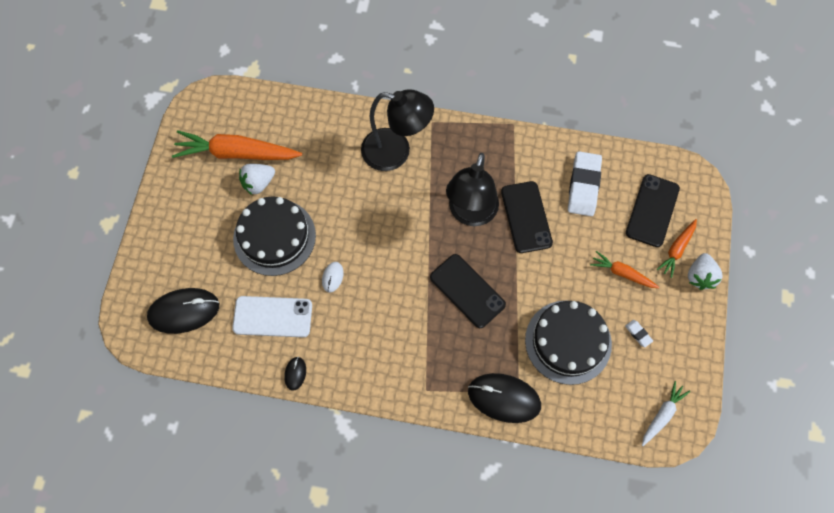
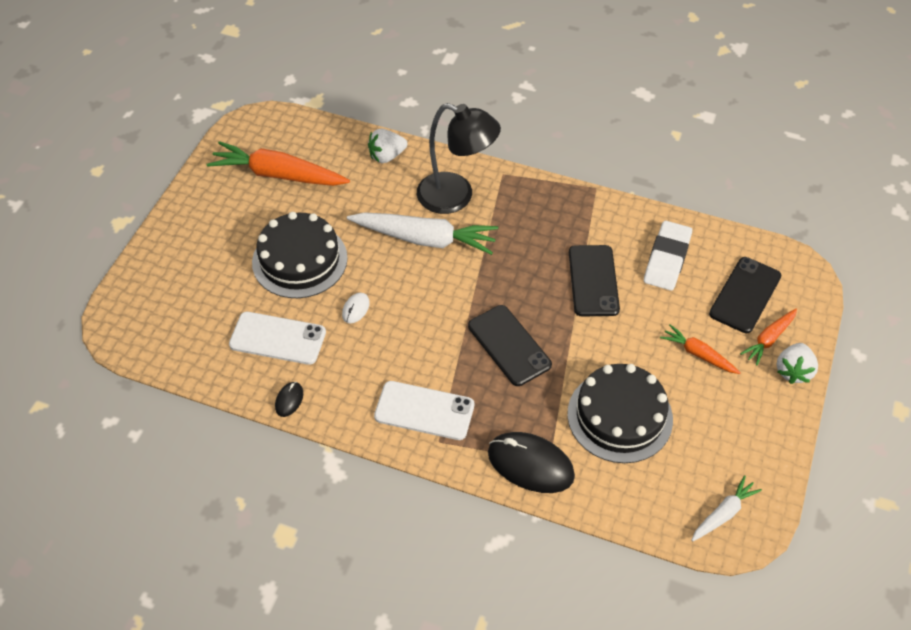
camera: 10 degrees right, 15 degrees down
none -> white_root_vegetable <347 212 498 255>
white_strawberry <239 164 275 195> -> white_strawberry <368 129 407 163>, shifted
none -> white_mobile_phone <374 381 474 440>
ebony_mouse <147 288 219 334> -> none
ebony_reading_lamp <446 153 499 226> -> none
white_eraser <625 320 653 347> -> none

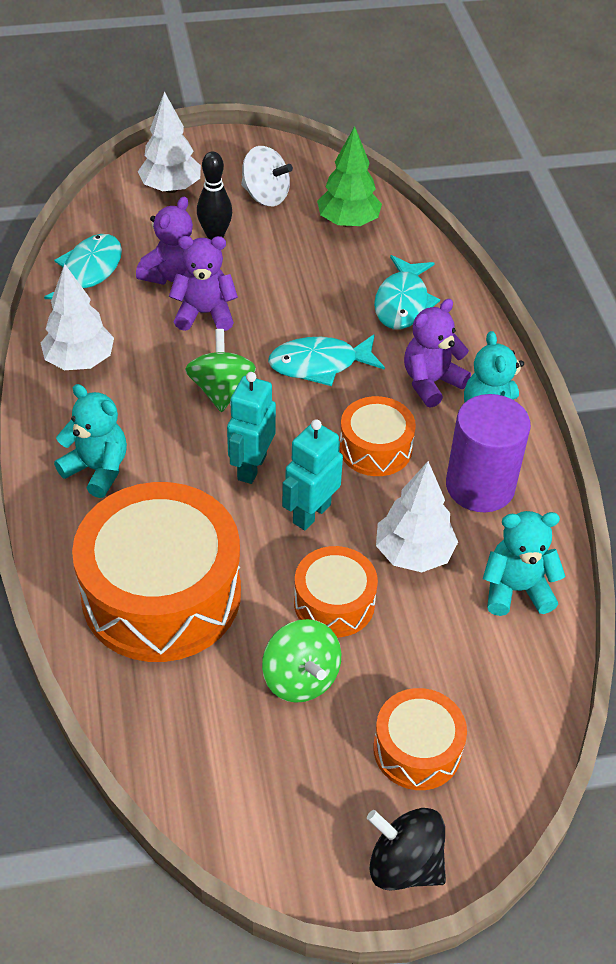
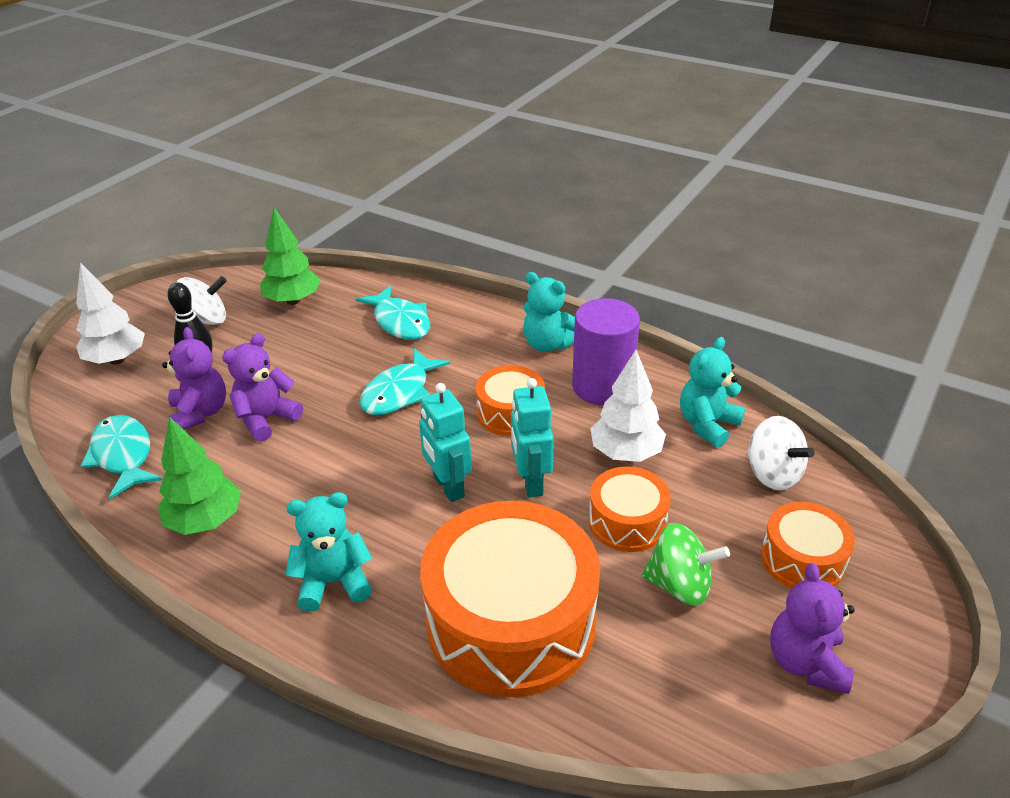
camera: 45 degrees left, 10 degrees down
white_tree <41 264 114 370> -> green_tree <158 416 241 535>
none -> white_toy_top <746 416 815 490>
violet_teddy_bear <404 299 471 408> -> violet_teddy_bear <770 563 855 694>, shifted
green_toy_top <185 329 256 412> -> none
ebony_toy_top <367 808 446 891> -> none

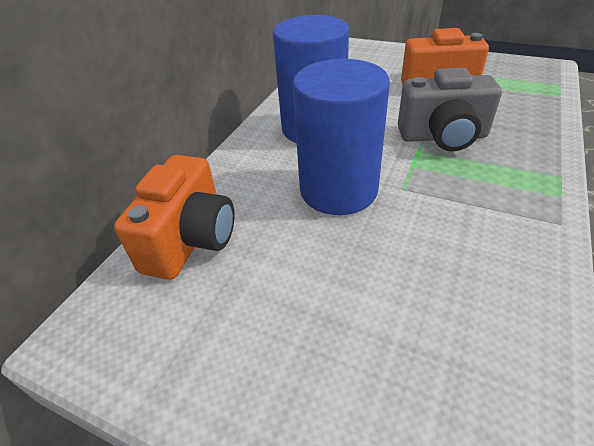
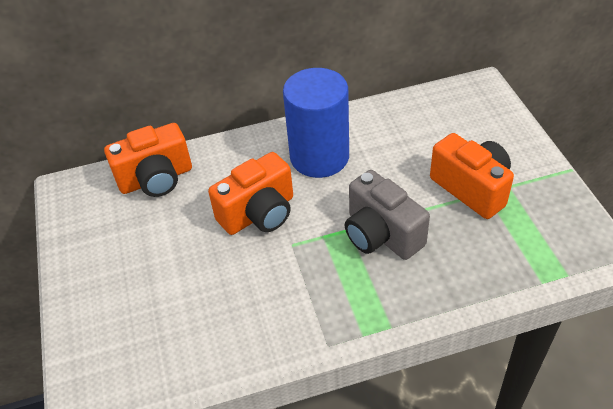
camera: 50 degrees right, 5 degrees up
royal_blue_cylinder <293 59 390 215> -> orange_photo_camera <208 152 293 235>

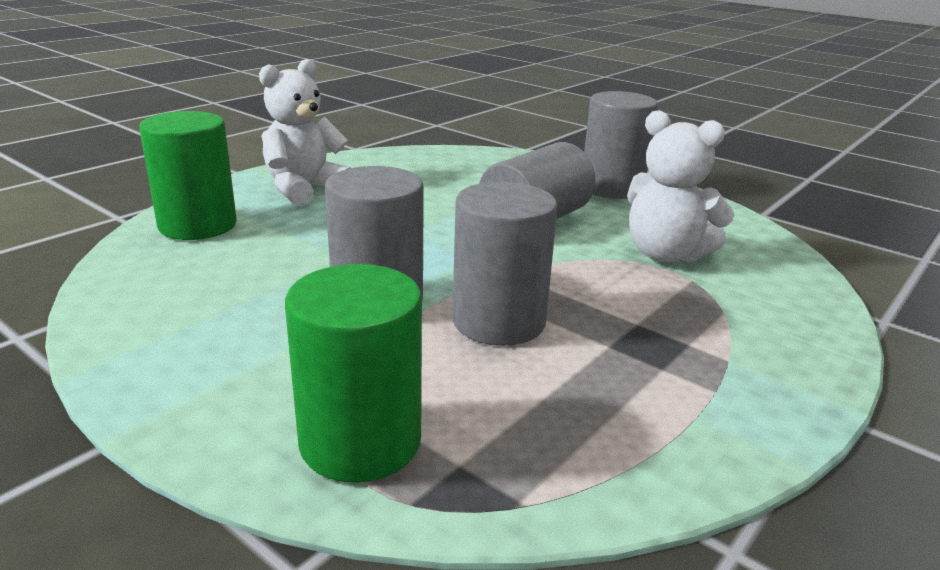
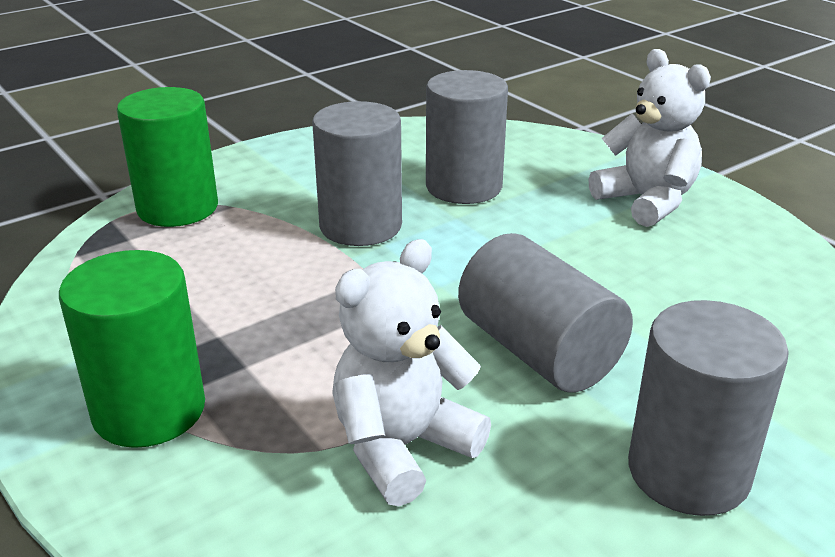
camera: 105 degrees right, 5 degrees up
green_cylinder <139 111 237 240> -> green_cylinder <59 250 205 448>, shifted
grey_cylinder <452 182 557 346> -> grey_cylinder <426 70 508 204>, shifted

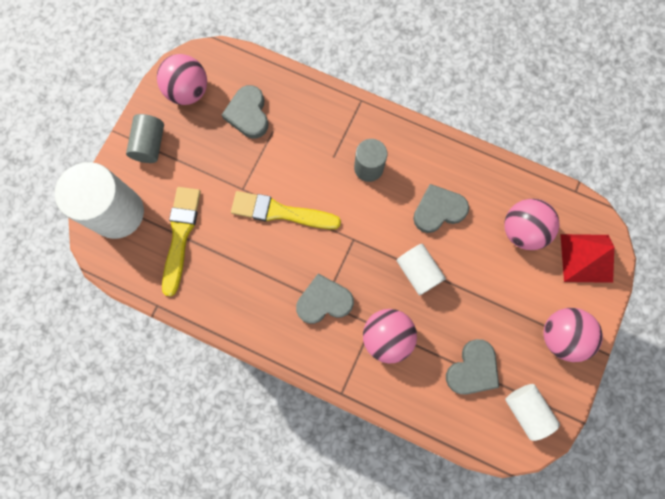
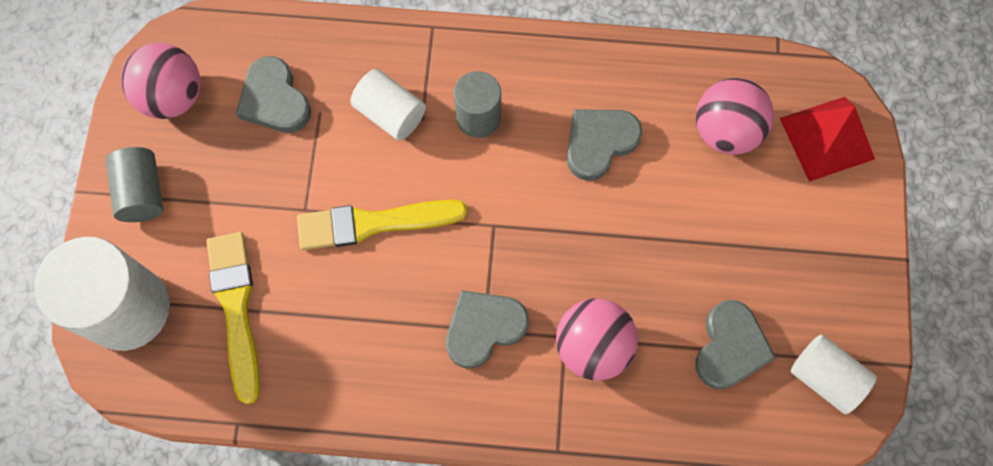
camera: 20 degrees left, 5 degrees down
white_cylinder <397 244 446 295> -> white_cylinder <350 69 426 141>, shifted
pink_sphere <544 308 603 362> -> none

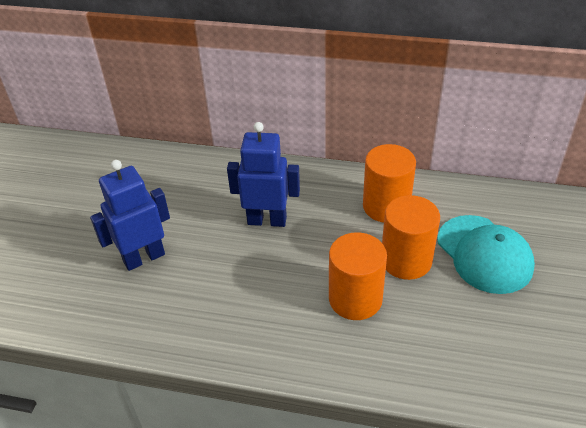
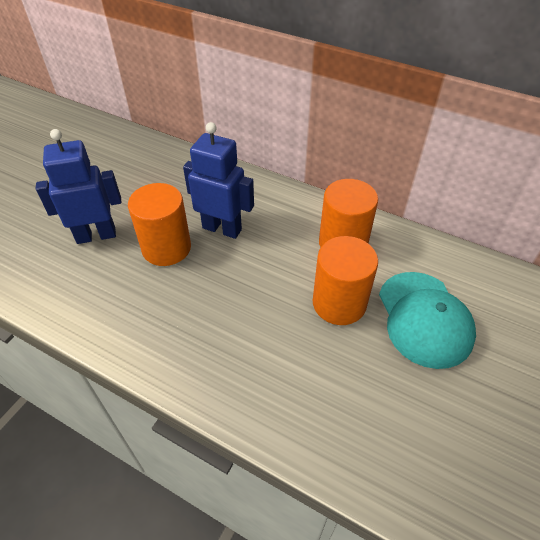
camera: 15 degrees right, 5 degrees up
orange_cylinder <329 232 387 320> -> orange_cylinder <128 183 191 266>, shifted

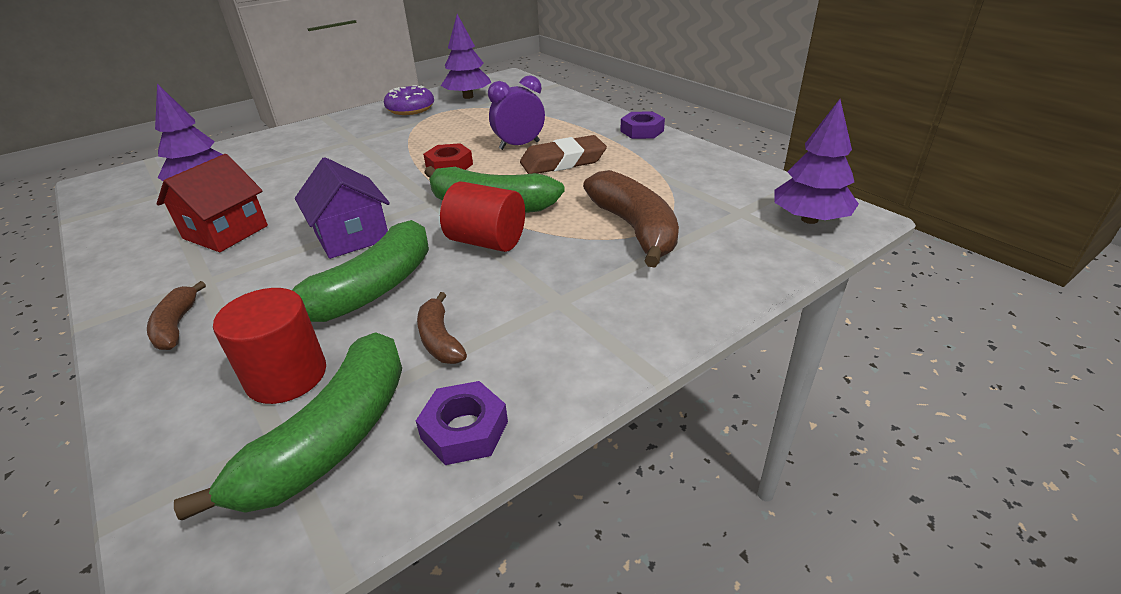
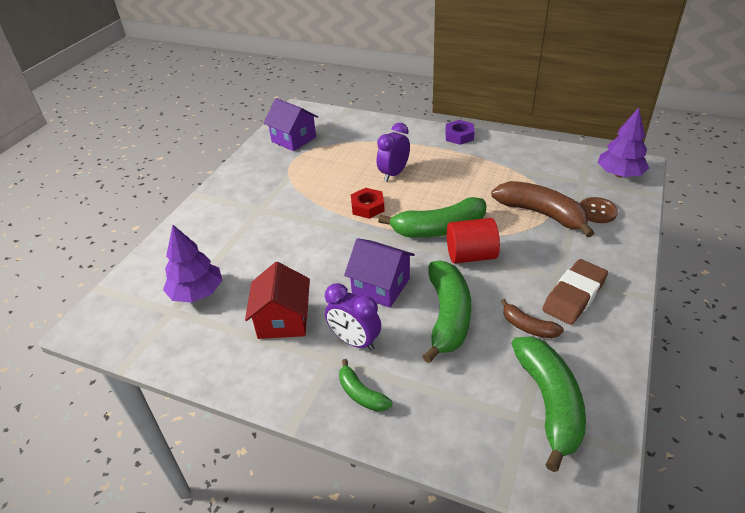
camera: 30 degrees left, 5 degrees up
violet_tree <441 14 492 99> -> violet_toy_house <263 98 318 151>
none -> violet_alarm_clock <325 283 381 351>
brown_banana_fruit <147 281 206 350> -> green_banana_fruit <339 359 392 412>
brown_eraser <520 135 607 174> -> brown_eraser <542 259 608 325>, shifted
none -> brown_button <580 197 618 223>
crimson_cylinder <213 288 326 404> -> none
violet_glazed_donut <384 85 434 115> -> none
violet_nut <416 381 508 465> -> none

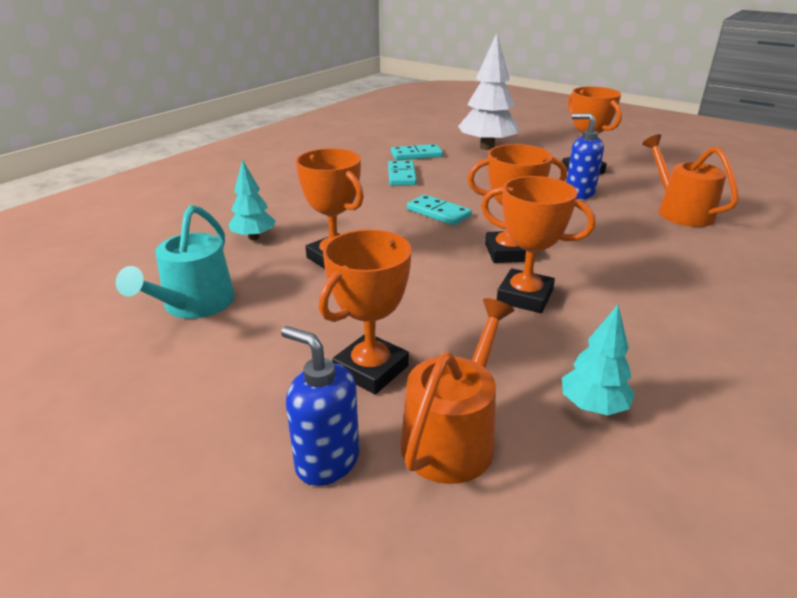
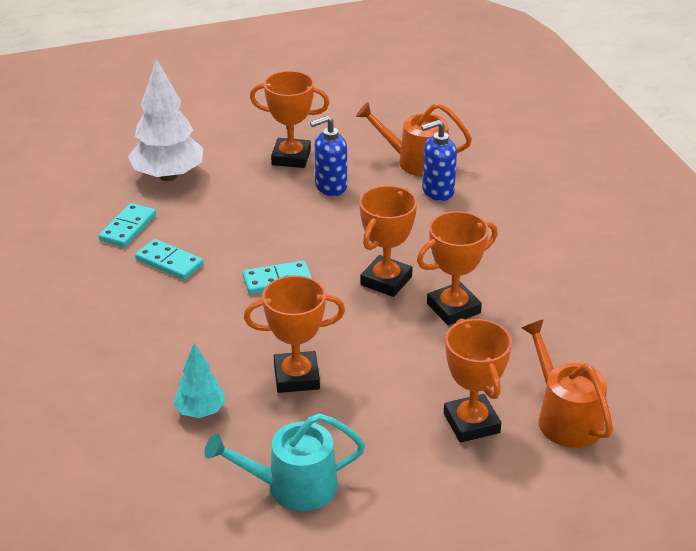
camera: 55 degrees left, 5 degrees up
teal_watering_pot <116 205 235 319> -> teal_watering_pot <204 414 365 511>, 120 degrees clockwise
royal_blue_soap_pump <281 326 359 486> -> royal_blue_soap_pump <421 120 457 201>, shifted
teal_tree <562 305 635 415> -> none

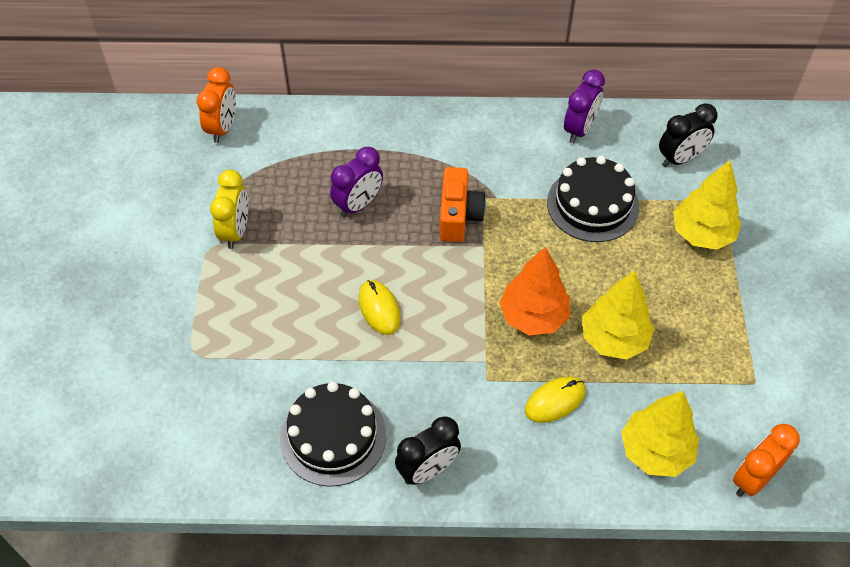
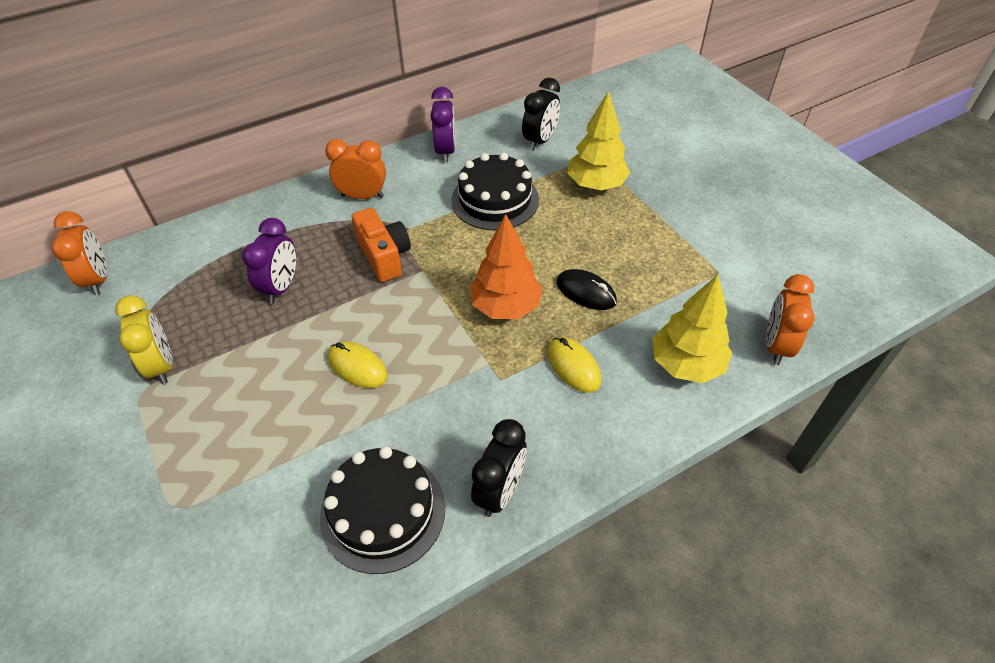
camera: 30 degrees left, 5 degrees down
none -> orange_alarm_clock <325 139 386 199>
yellow_mouse <525 377 586 423> -> yellow_mouse <547 337 601 393>, 60 degrees counterclockwise
yellow_tree <582 271 655 359> -> ebony_mouse <556 269 617 310>

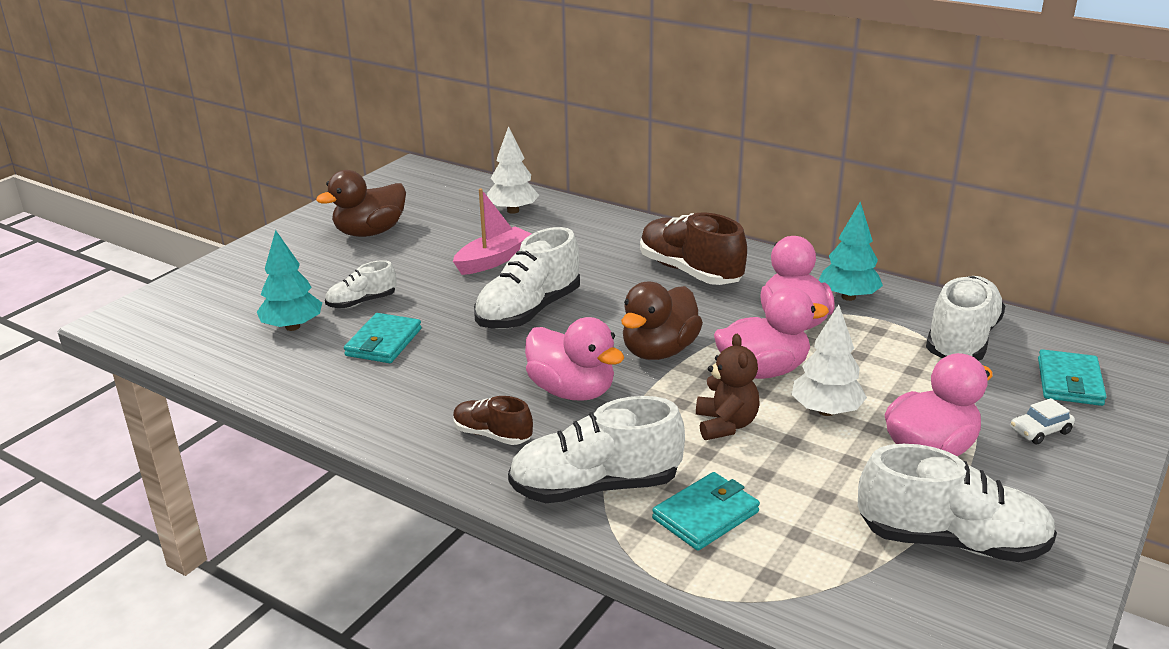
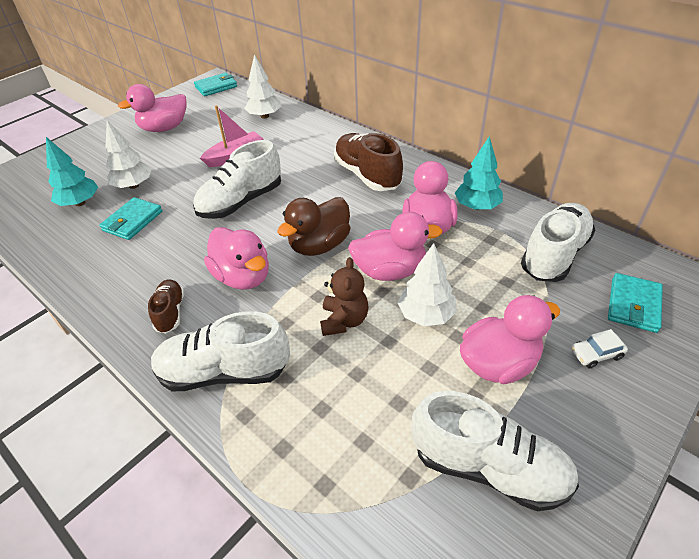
camera: 10 degrees right, 15 degrees up
white_shoe <325 260 397 309> -> white_tree <106 120 152 189>
brown_rubber_duck <316 170 406 237> -> pink_rubber_duck <118 84 187 132>
brown_shoe <453 396 533 445> -> brown_shoe <148 280 184 333>, 45 degrees clockwise
teal_billfold <652 472 760 551> -> teal_billfold <194 73 237 96>, shifted

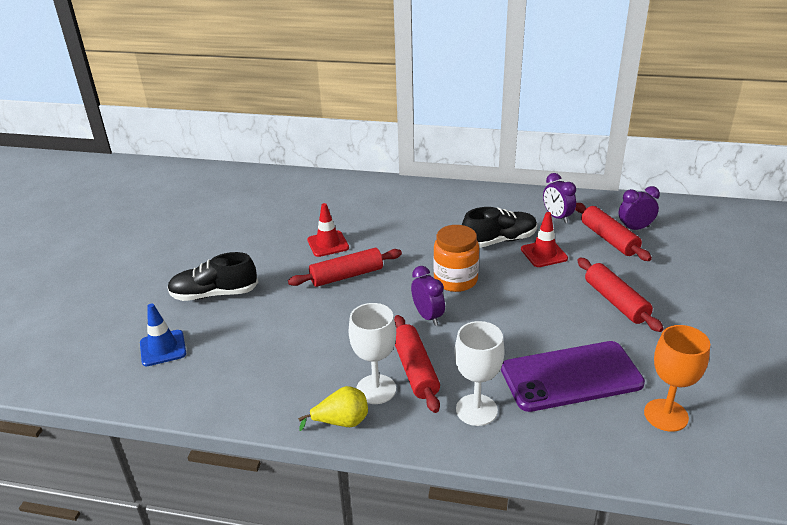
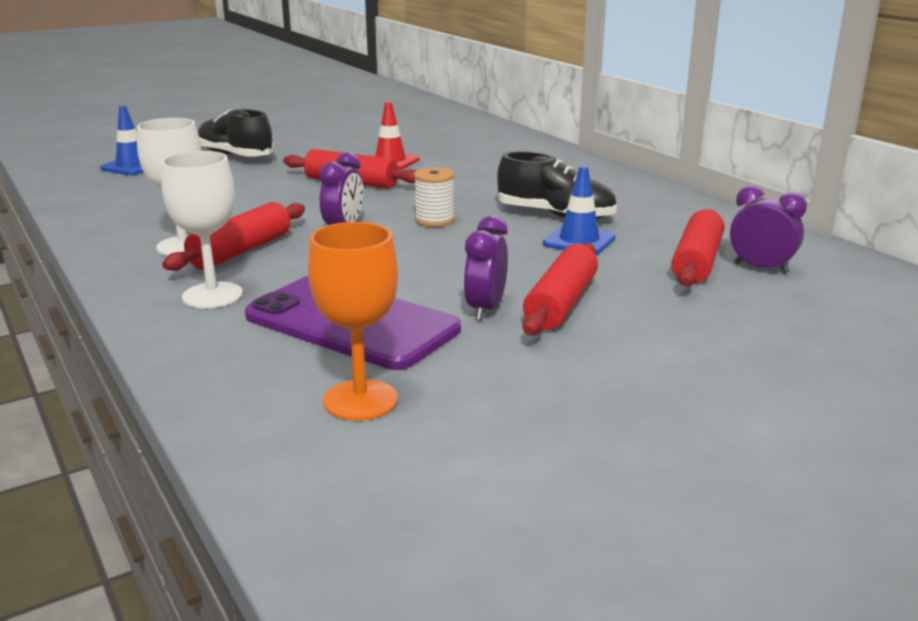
camera: 45 degrees right, 10 degrees down
orange_jar <433 225 479 292> -> white_bobbin <414 167 455 227>
violet_alarm_clock <543 173 576 223> -> violet_alarm_clock <463 216 508 321>, shifted
crimson_safety_cone <521 212 568 267> -> royal_blue_safety_cone <543 165 616 255>
yellow_pear <298 386 368 431> -> none

